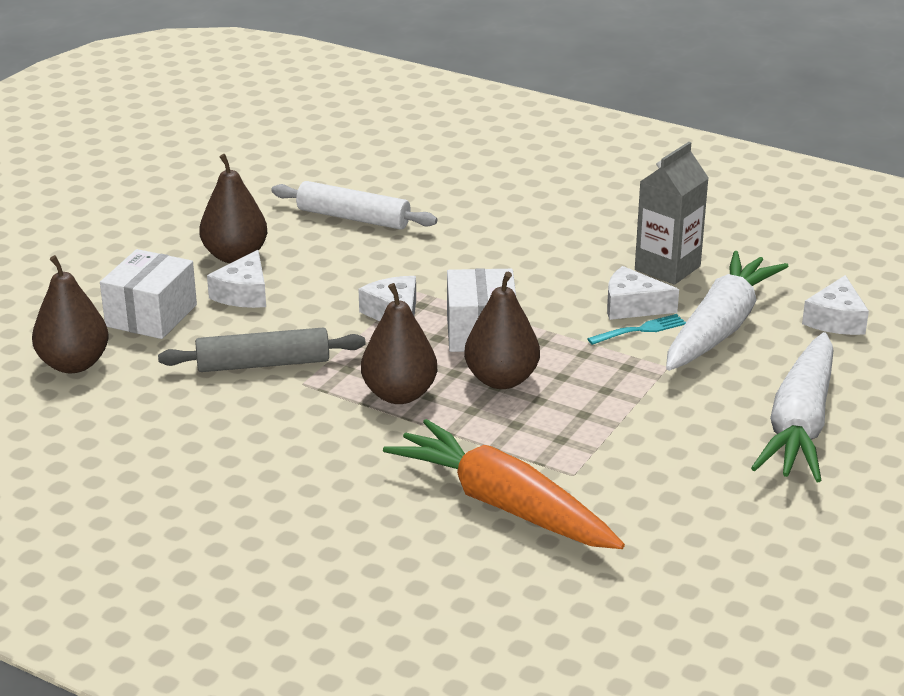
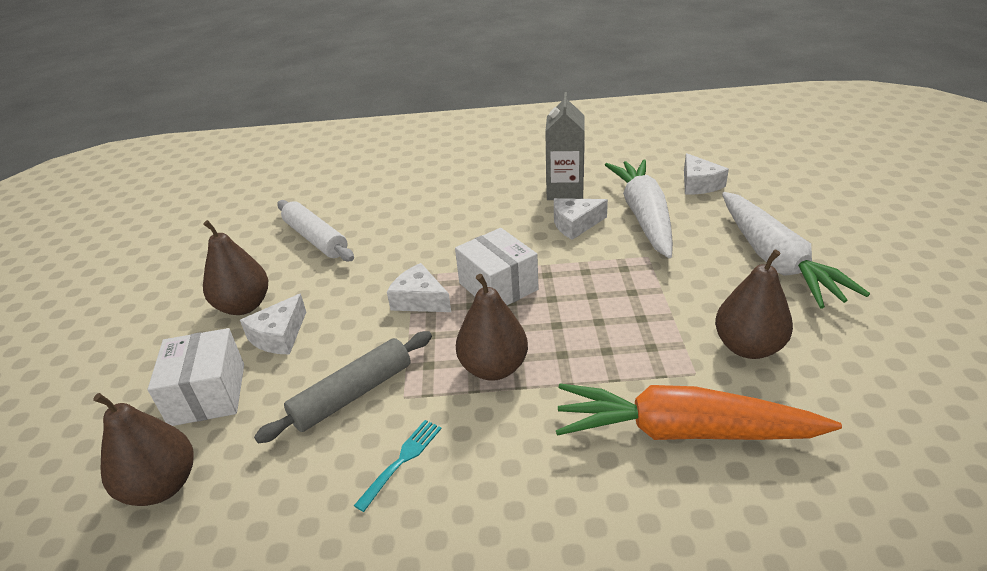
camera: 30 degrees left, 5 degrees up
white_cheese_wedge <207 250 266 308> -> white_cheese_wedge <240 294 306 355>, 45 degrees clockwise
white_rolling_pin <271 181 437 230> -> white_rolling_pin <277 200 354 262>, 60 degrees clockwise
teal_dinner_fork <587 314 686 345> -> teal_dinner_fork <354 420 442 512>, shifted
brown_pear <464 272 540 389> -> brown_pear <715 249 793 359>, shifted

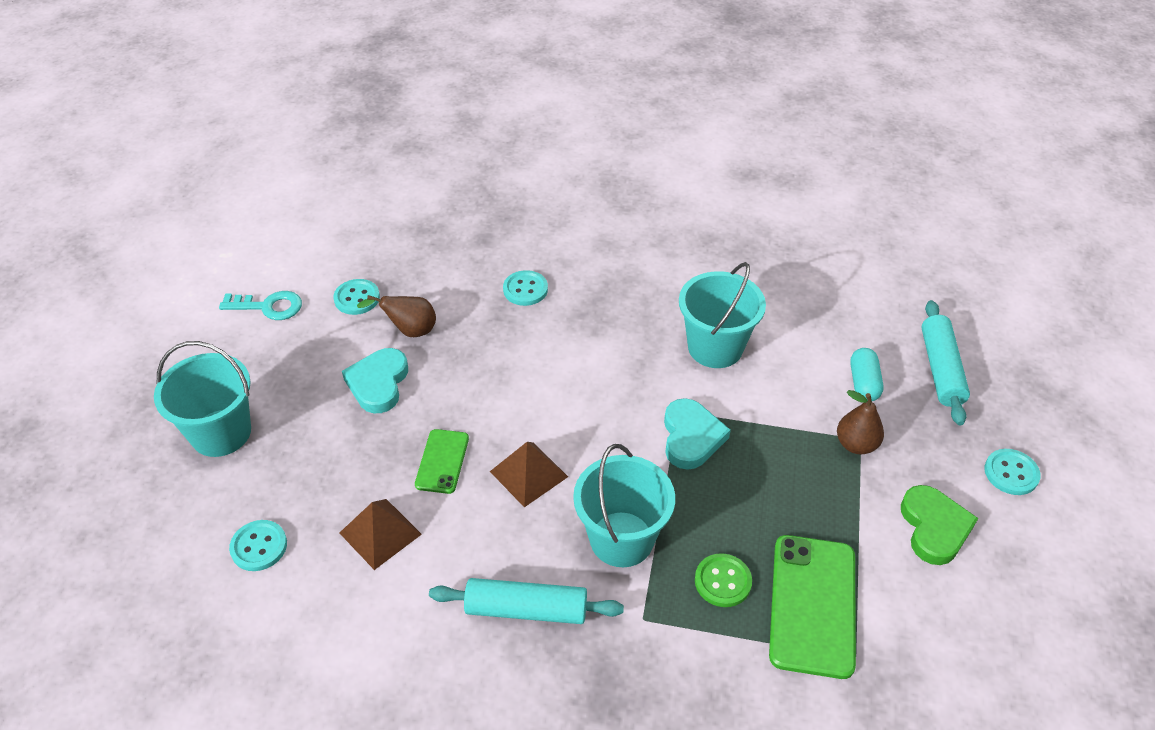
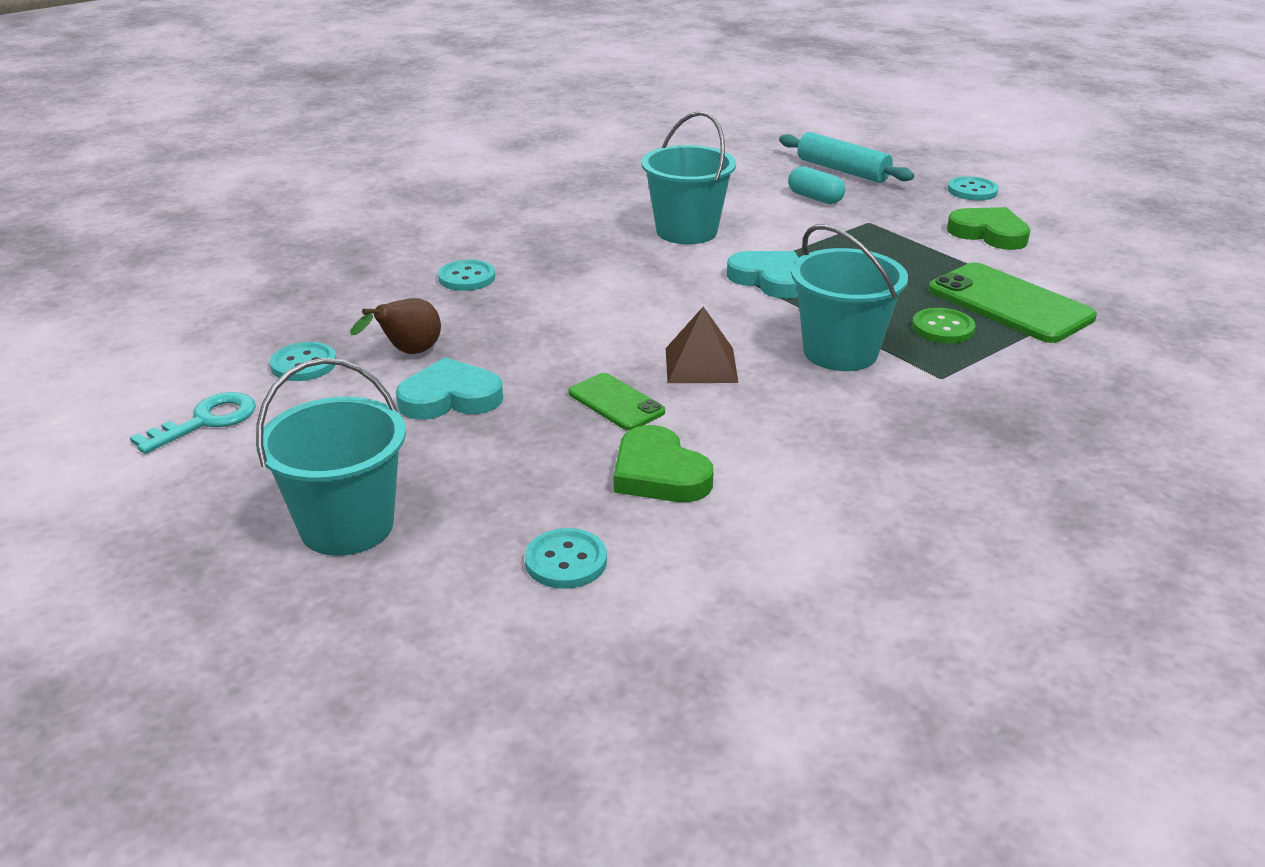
camera: 50 degrees left, 15 degrees down
teal_heart_shape <342 348 408 413> -> teal_heart_shape <396 357 503 420>, 120 degrees clockwise
brown_solid_pyramid <340 499 422 570> -> green_heart_shape <614 425 714 502>
teal_rolling_pin <429 578 624 624> -> none
brown_pear <837 390 884 454> -> none

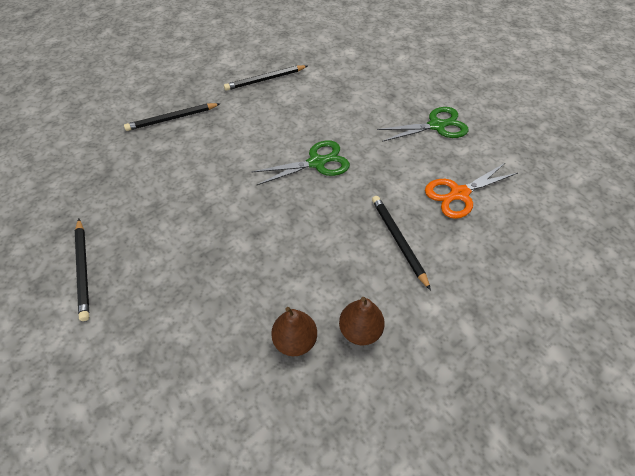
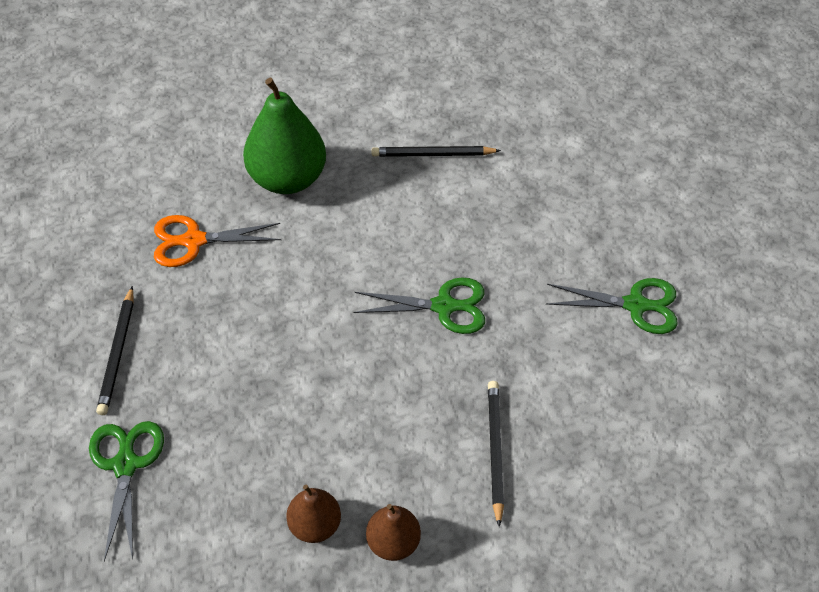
camera: 20 degrees right, 0 degrees up
none -> green_pair_of_scissors <89 421 164 561>
orange_pair_of_scissors <425 163 518 219> -> orange_pair_of_scissors <154 215 281 267>, shifted
ebony_wooden_pencil <124 103 221 131> -> green_pear <243 78 326 194>

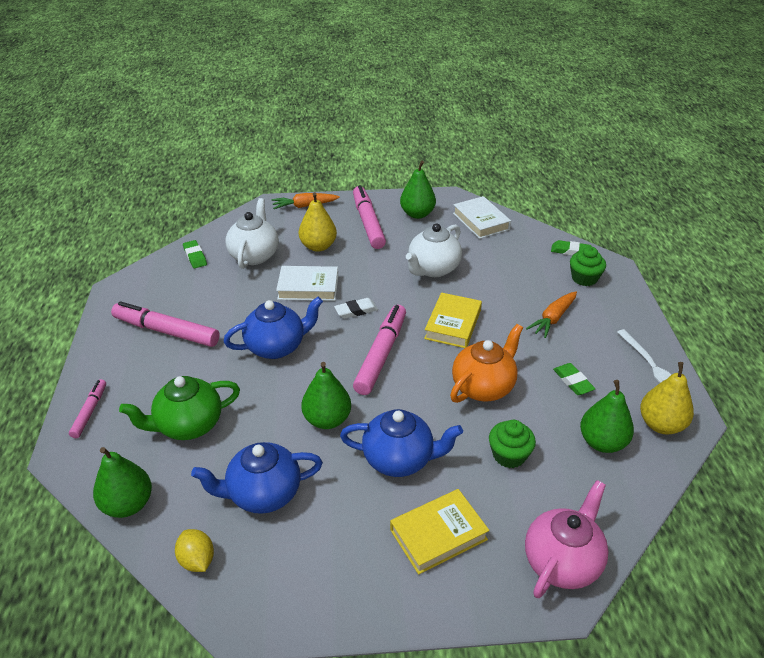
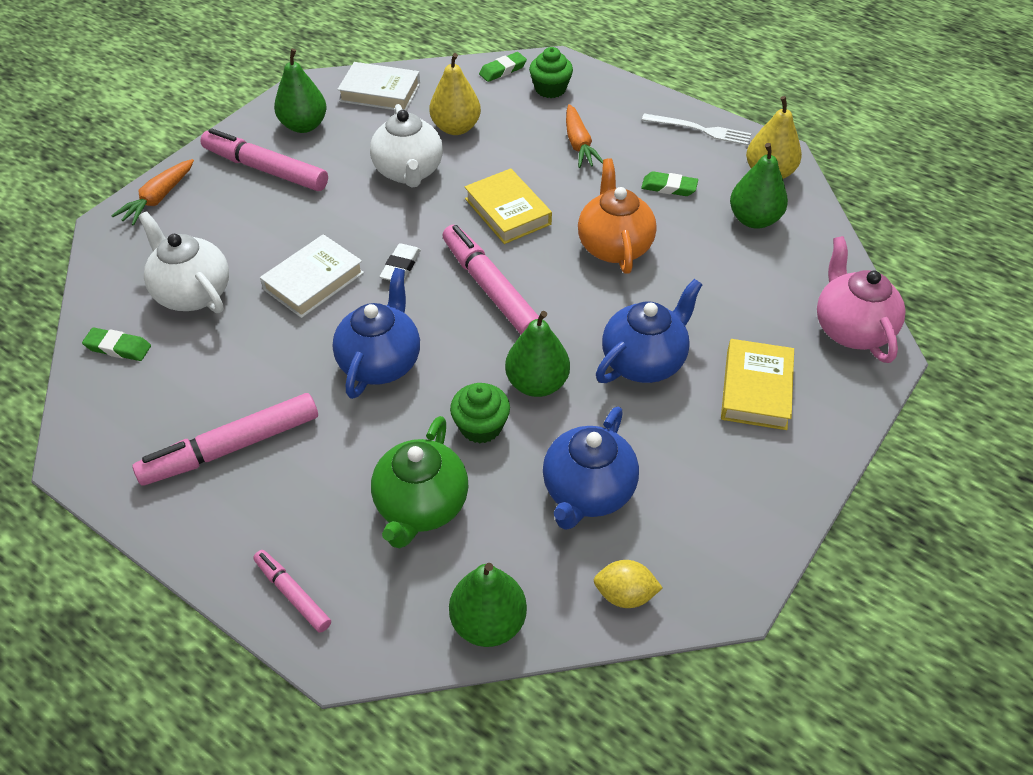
camera: 50 degrees left, 10 degrees up
yellow_pear <299 192 337 252> -> yellow_pear <430 53 481 135>, shifted
green_muffin <489 420 536 468> -> green_muffin <450 383 510 443>, shifted

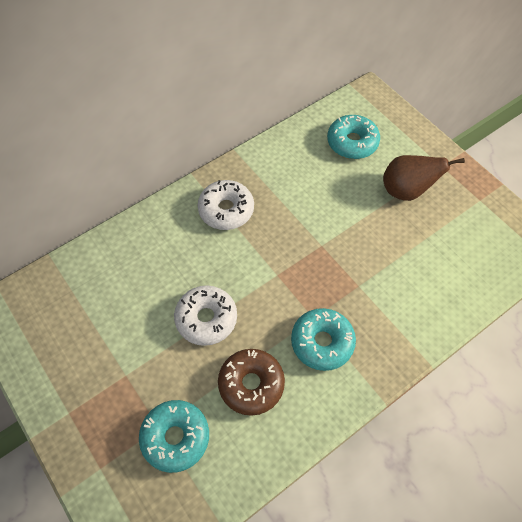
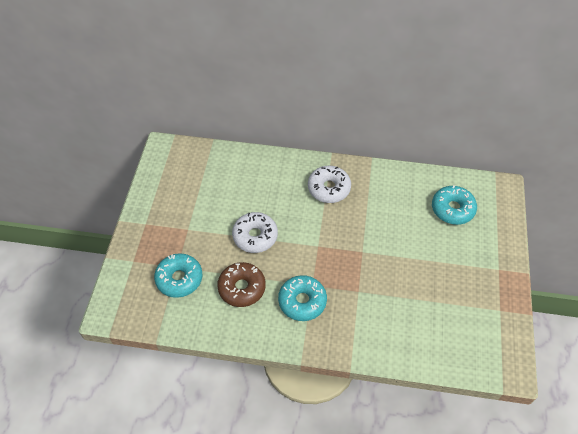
camera: 45 degrees right, 5 degrees down
brown_pear <383 155 465 201> -> none

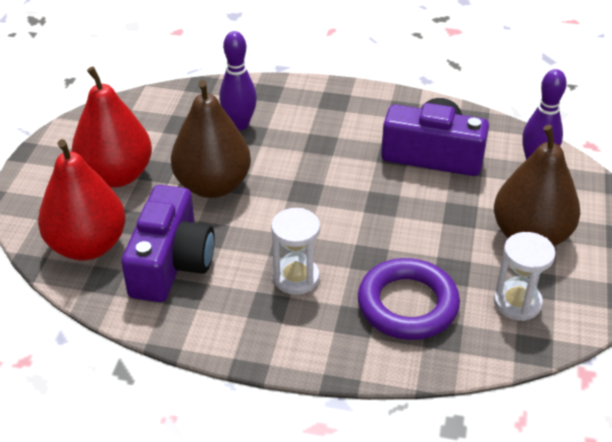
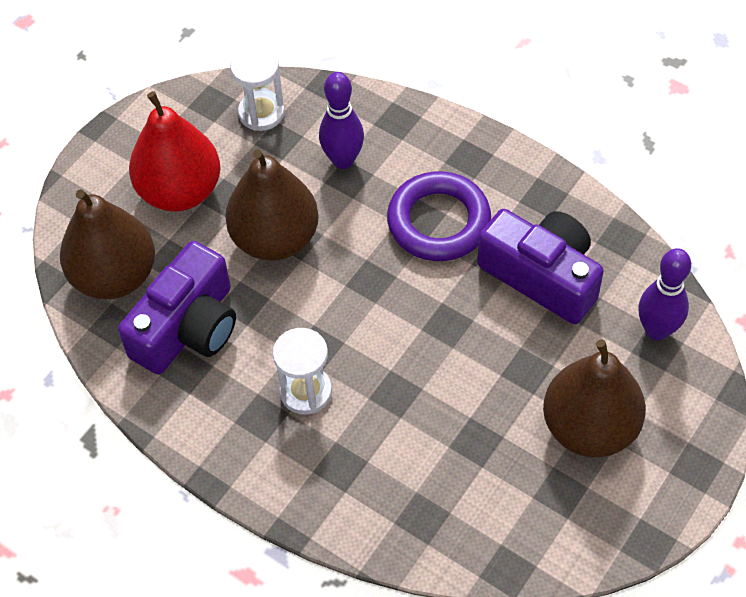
camera: 25 degrees right, 15 degrees up
crimson_pear <38 139 126 261> -> brown_pear <60 190 155 299>
white_sand_timer <494 232 556 321> -> white_sand_timer <230 46 285 131>, shifted
violet_ring <358 258 460 340> -> violet_ring <387 171 491 261>, shifted

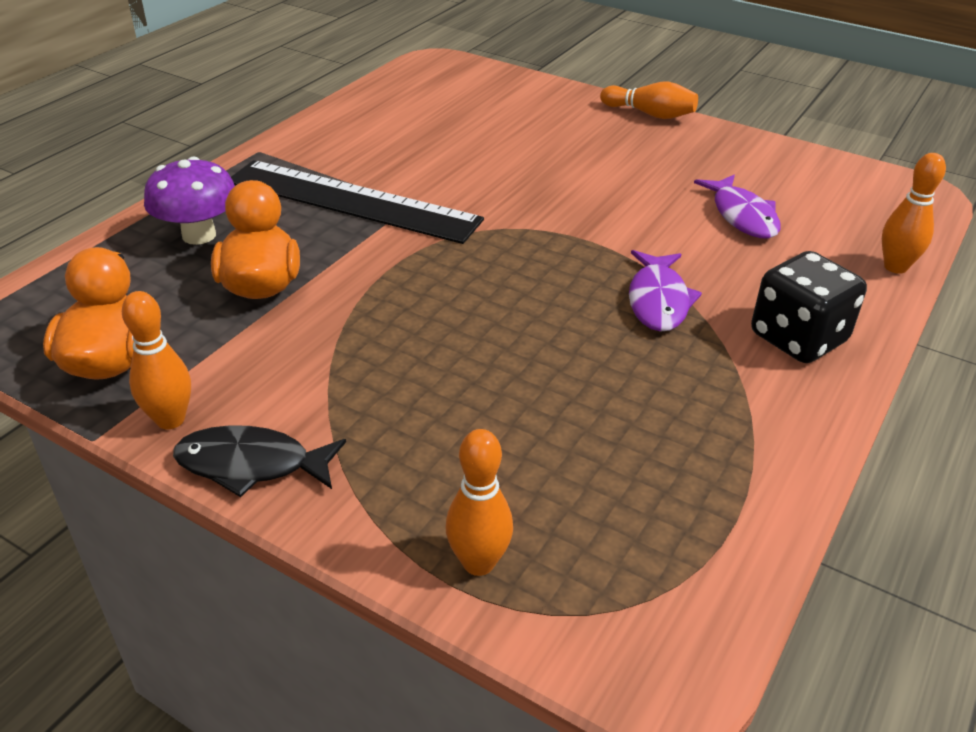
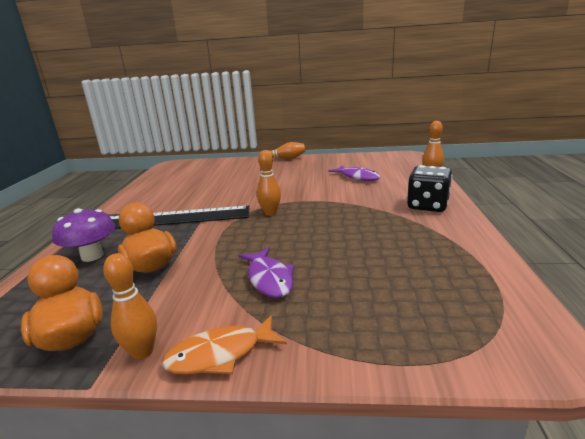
camera: 25 degrees left, 15 degrees down
ebony_fish_figure <173 425 346 497> -> orange_fish_figure <162 315 287 374>
violet_fish_figure <629 250 702 332> -> violet_fish_figure <239 248 294 298>, shifted
orange_skittle <445 429 513 576> -> orange_skittle <257 150 281 216>, shifted

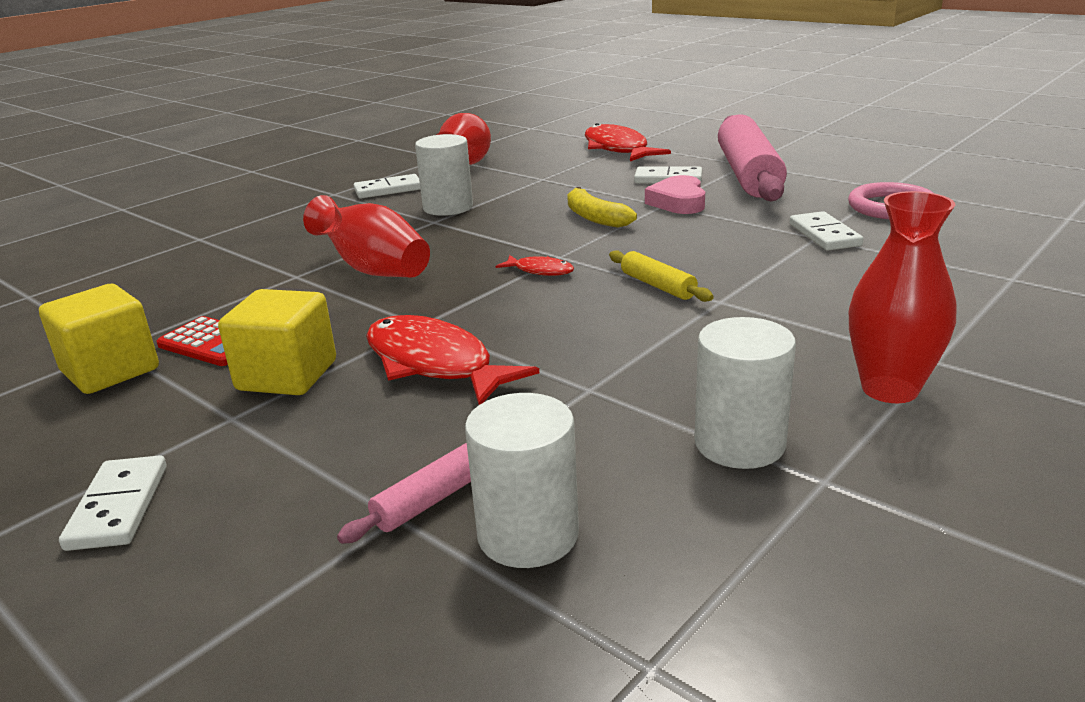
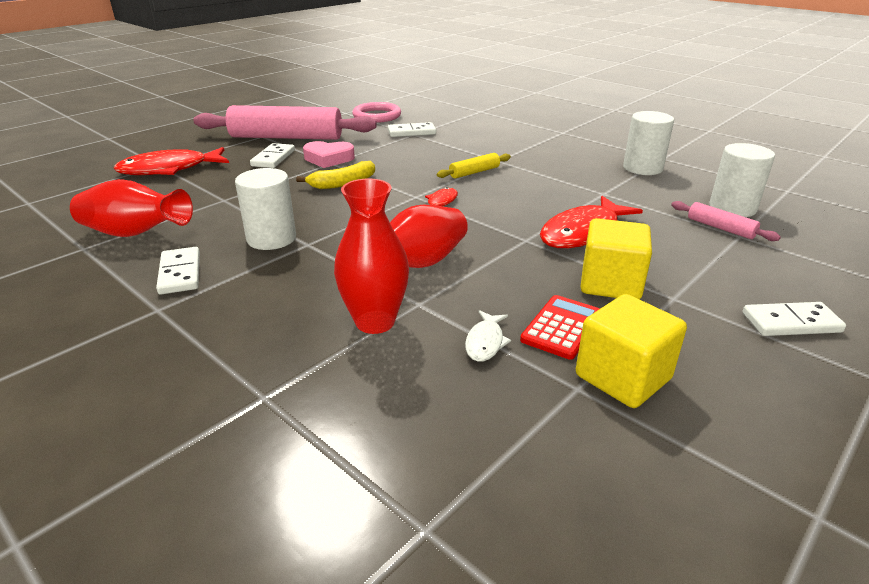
camera: 90 degrees left, 5 degrees up
crimson_vase <849 191 956 403> -> crimson_vase <334 178 409 334>, shifted
none -> white_fish_figure <465 310 511 362>

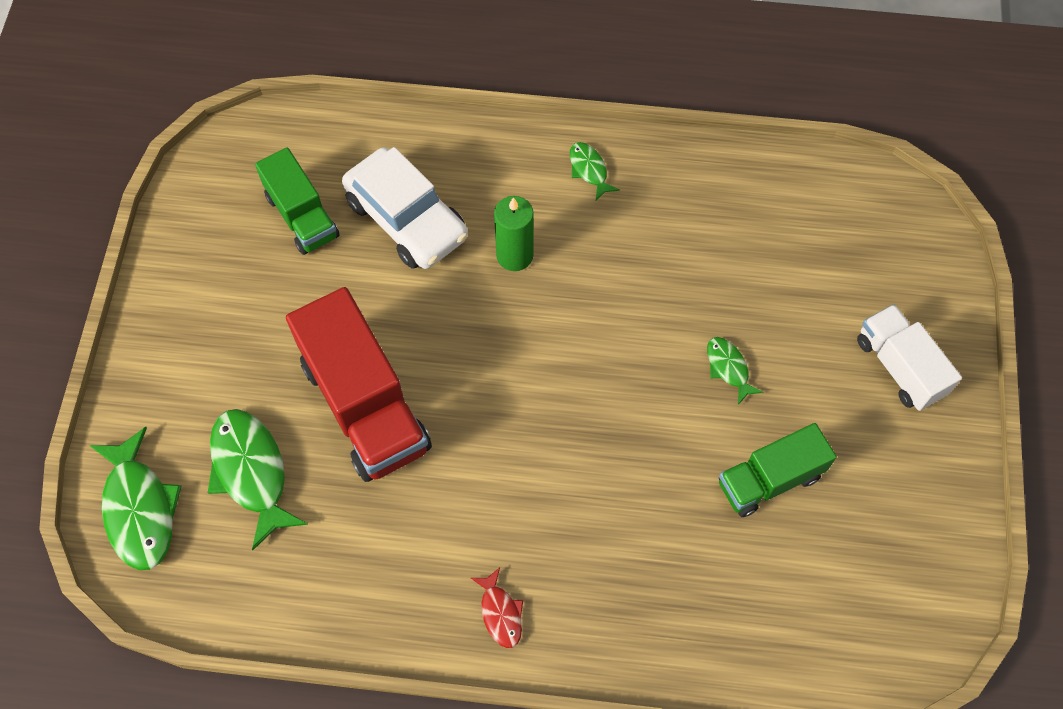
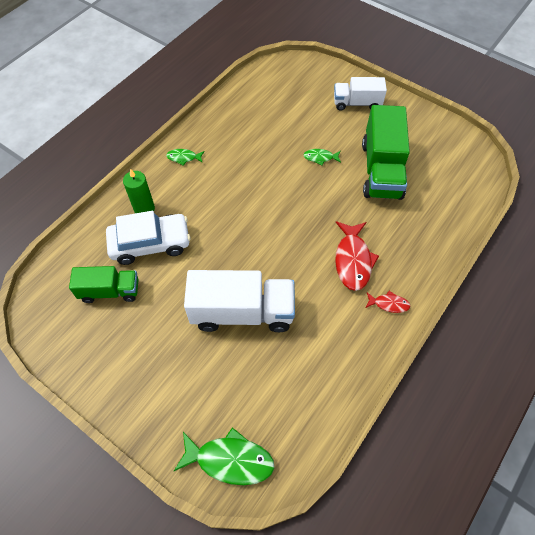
camera: 60 degrees left, 5 degrees down
green_wax_candle <494 196 534 271> -> green_wax_candle <123 169 155 213>, shifted
crimson_toy_truck <286 287 432 482> -> white_toy_truck <184 270 295 332>
none -> crimson_fish_figure <335 221 379 291>
green_toy_truck <719 423 837 517> -> green_toy_truck <362 105 410 200>, x1.66
green_fish_figure <208 409 308 550> -> none

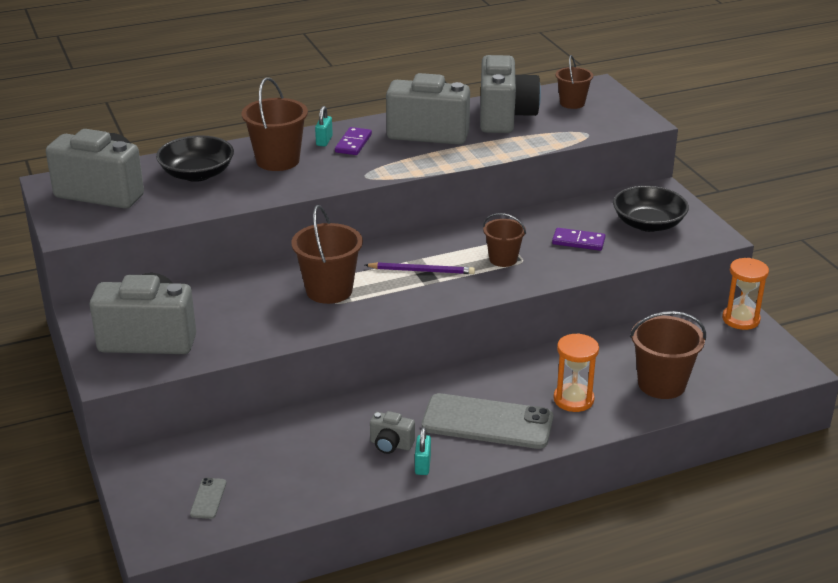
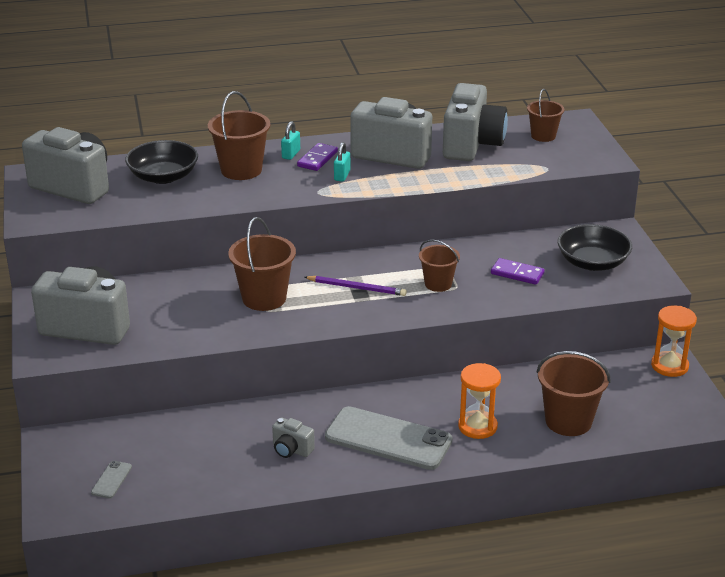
camera: 10 degrees right, 0 degrees up
teal_lock <415 427 431 475> -> teal_lock <334 142 350 182>, shifted

